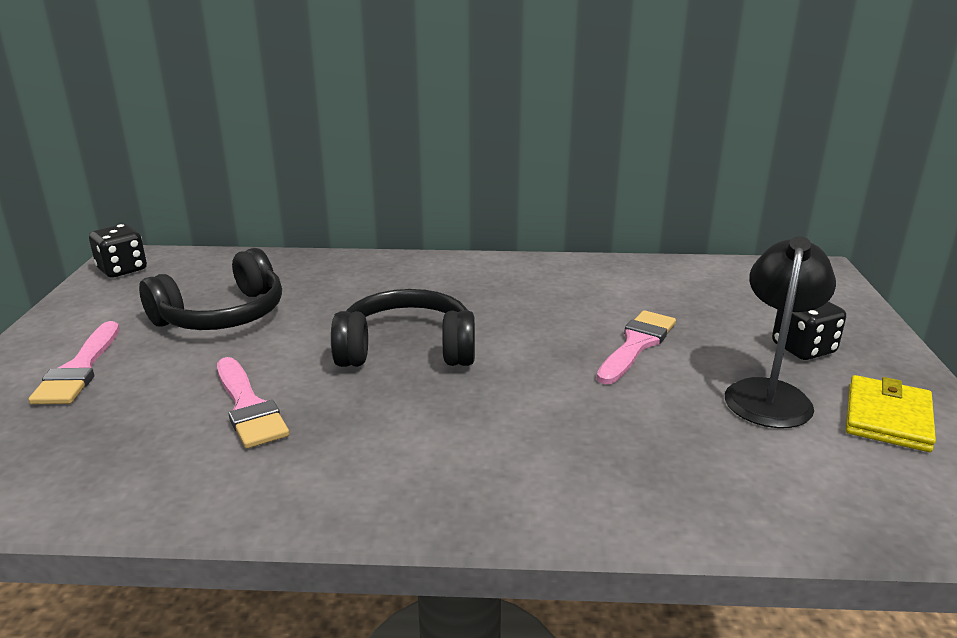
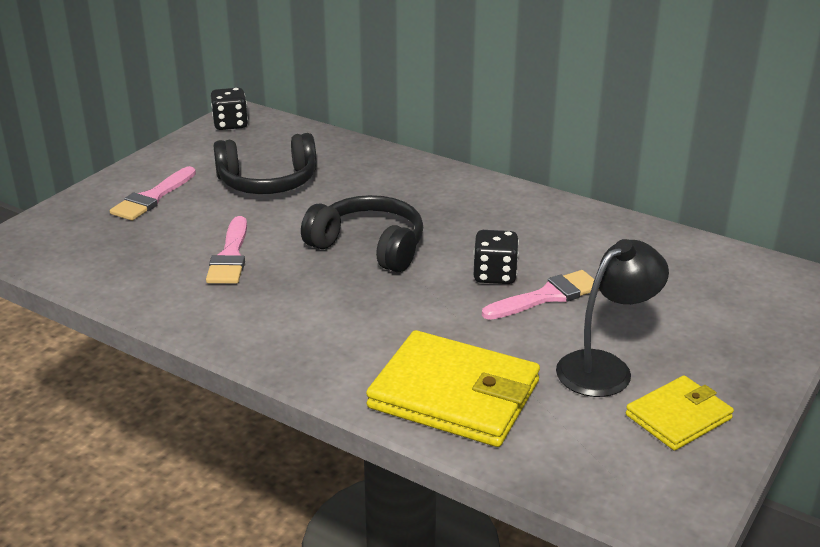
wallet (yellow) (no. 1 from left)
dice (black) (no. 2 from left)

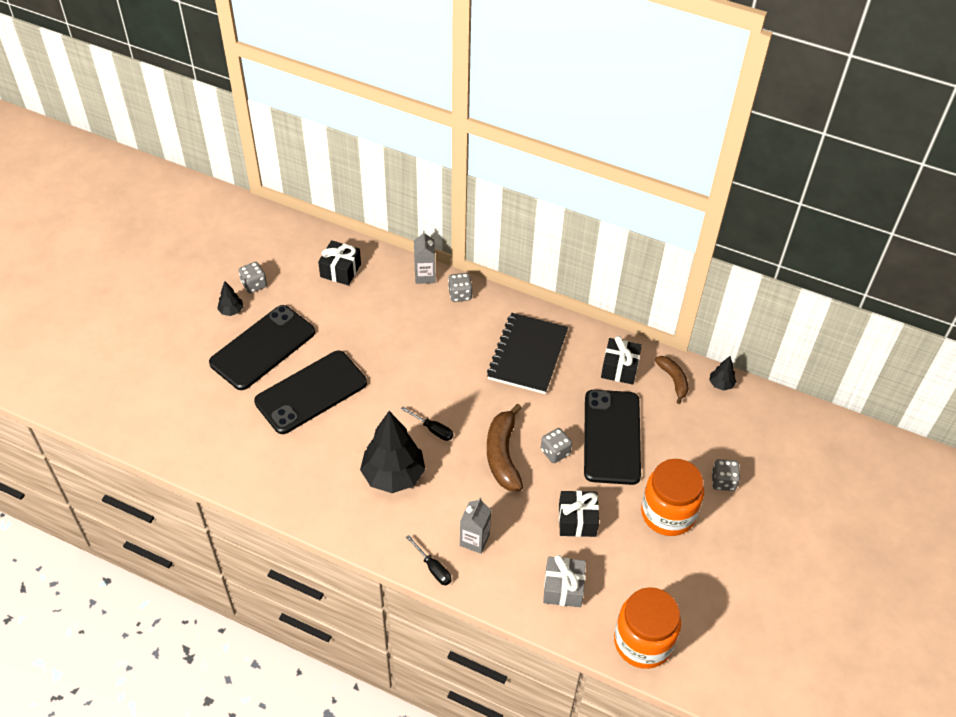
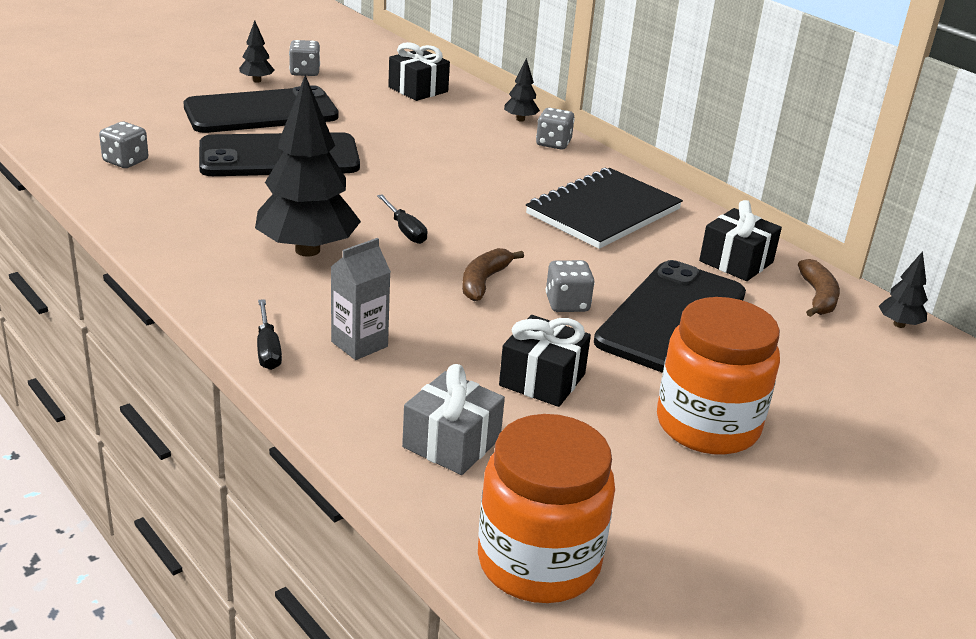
dice (grey) (no. 1 from left)
tree (black) (no. 3 from left)
banana (brown) (no. 1 from left)

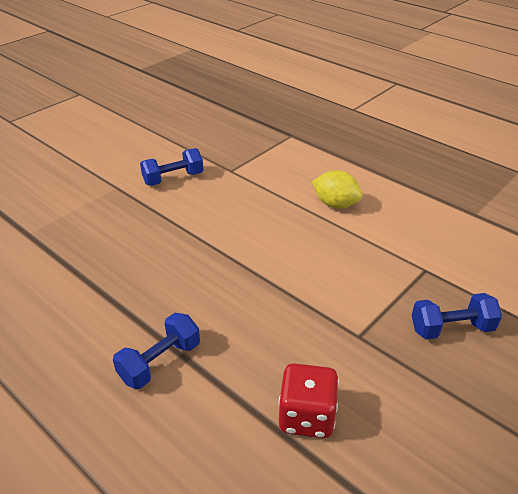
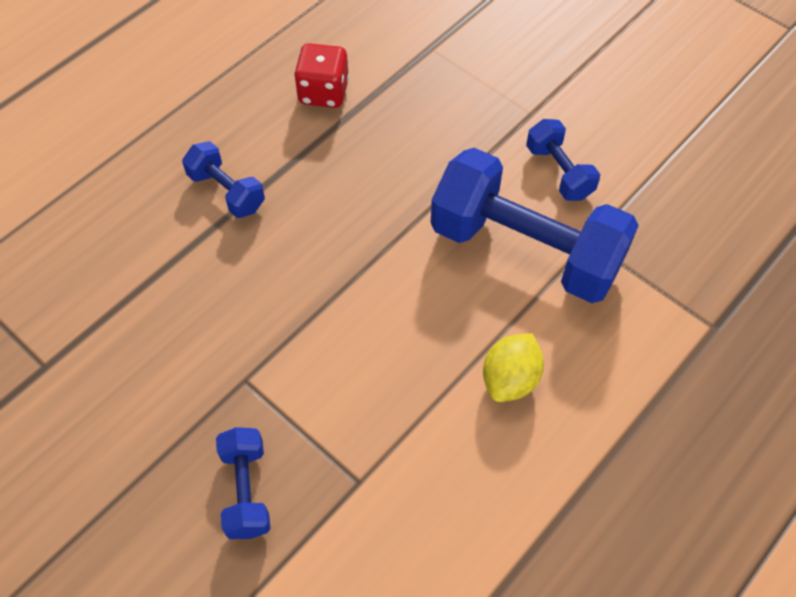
dumbbell (blue) (no. 3 from left)
dice (red)

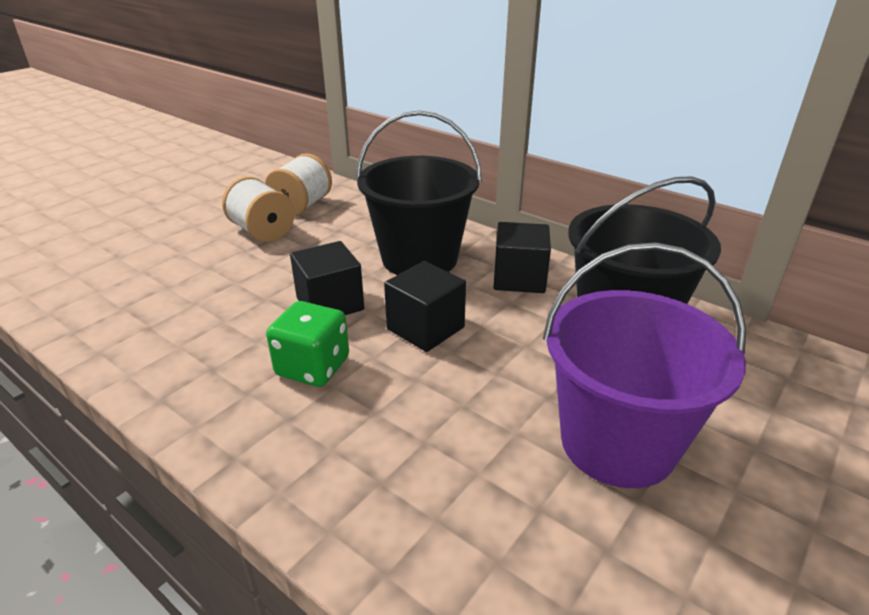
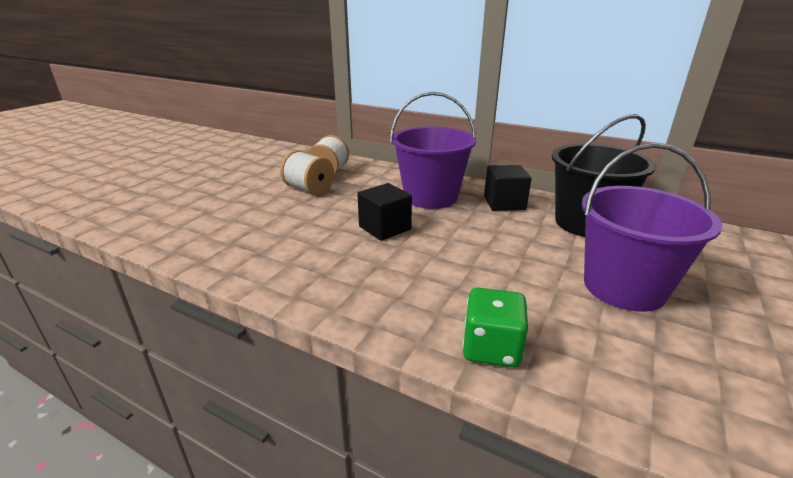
cube (black) (no. 2 from left in the first image)
dice (green)
bucket (purple) (no. 1 from left)

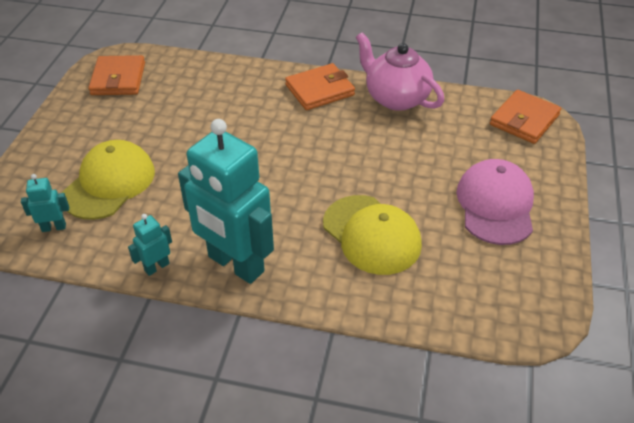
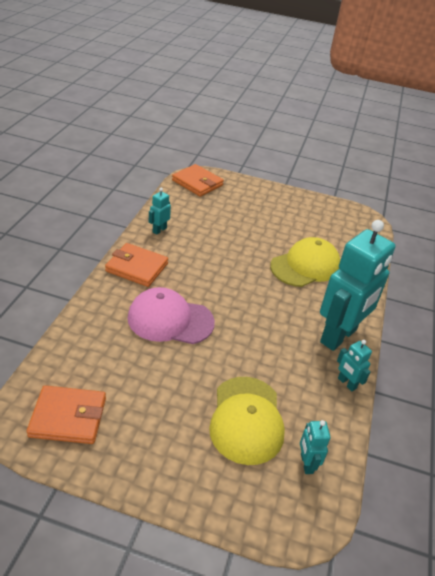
cap (pink)
robot (turquoise) (no. 1 from left)
cap (yellow) (no. 1 from left)
wallet (orange) (no. 2 from left)

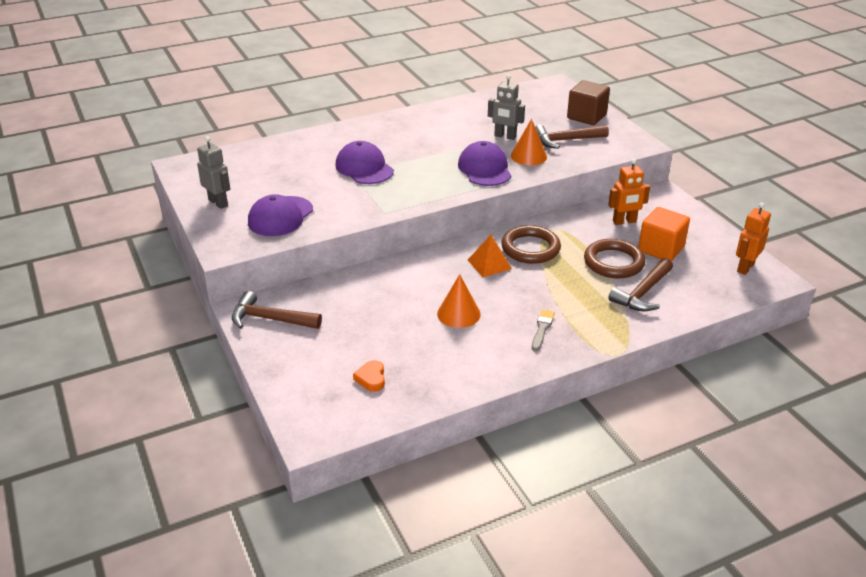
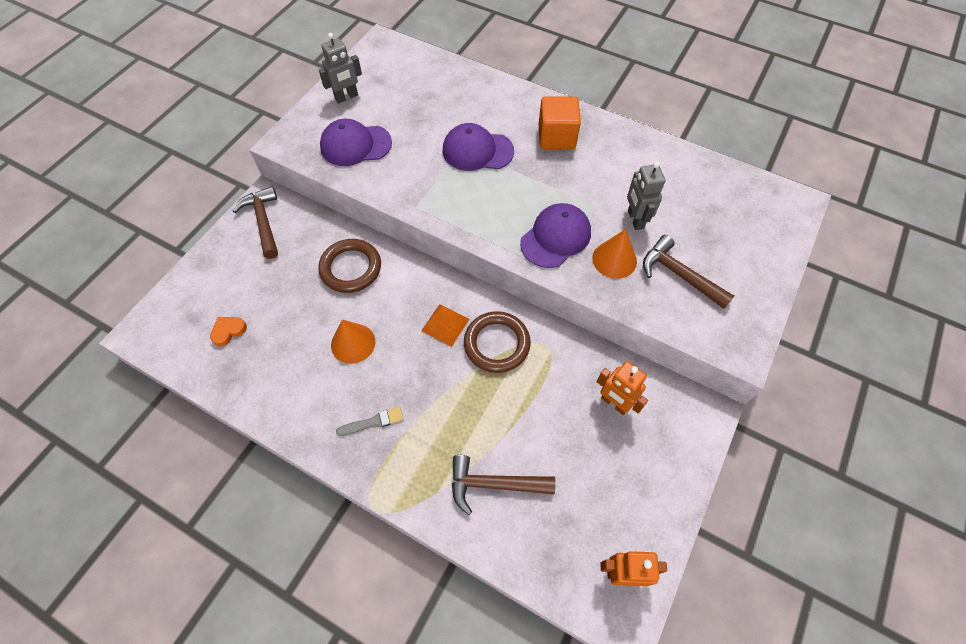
cube (brown)
ring (brown) (no. 1 from left)
cube (orange)
robot (grey) (no. 1 from left)
cap (purple) (no. 2 from left)

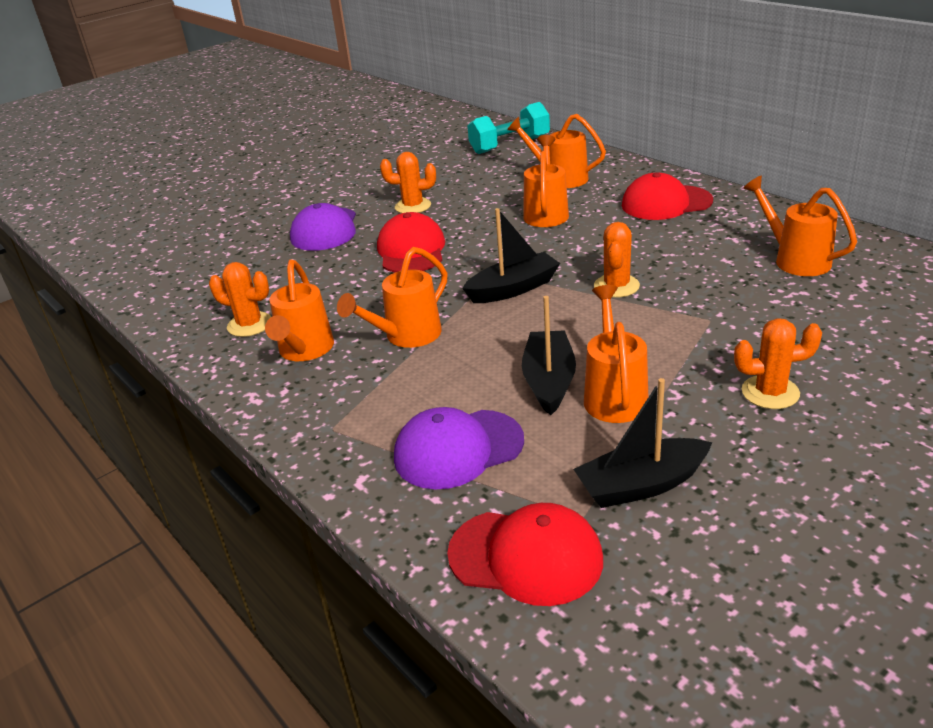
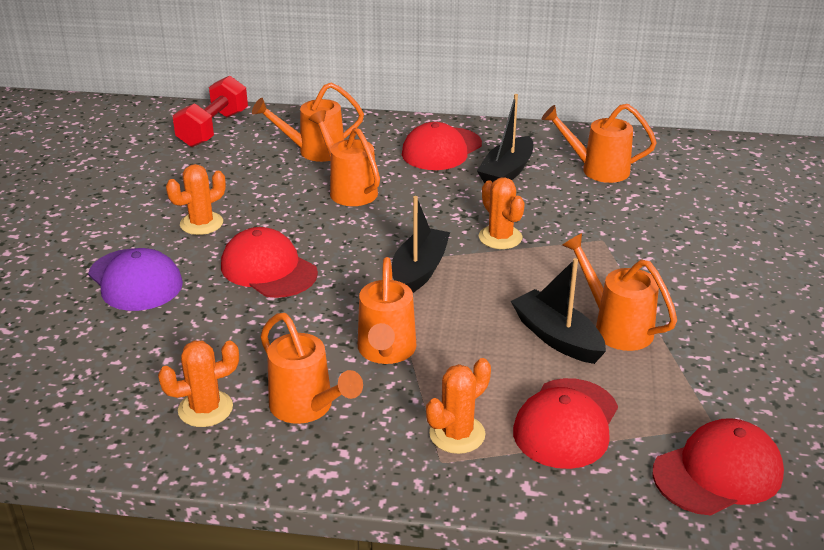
boat (black) (no. 2 from left)
cactus (orange) (no. 3 from left)
cap (red) (no. 3 from left)
dumbbell (red)

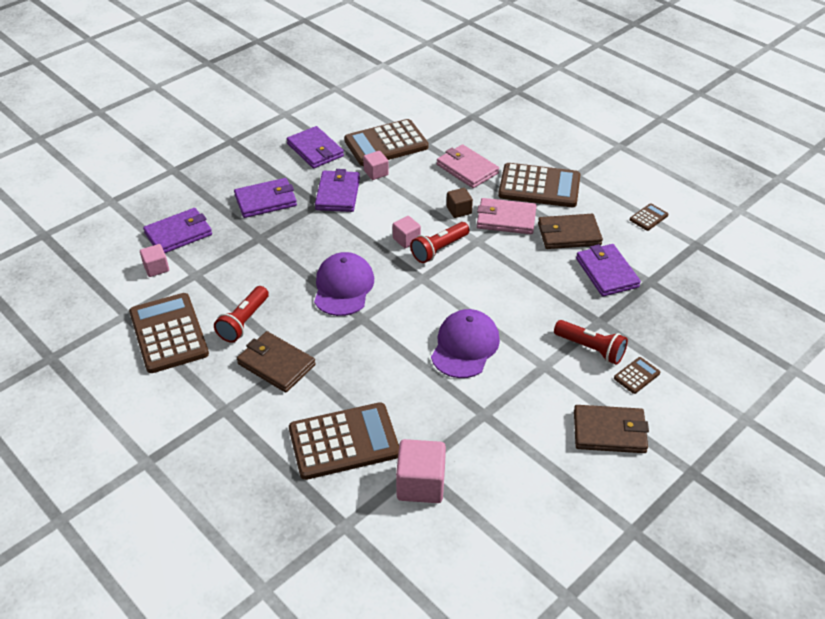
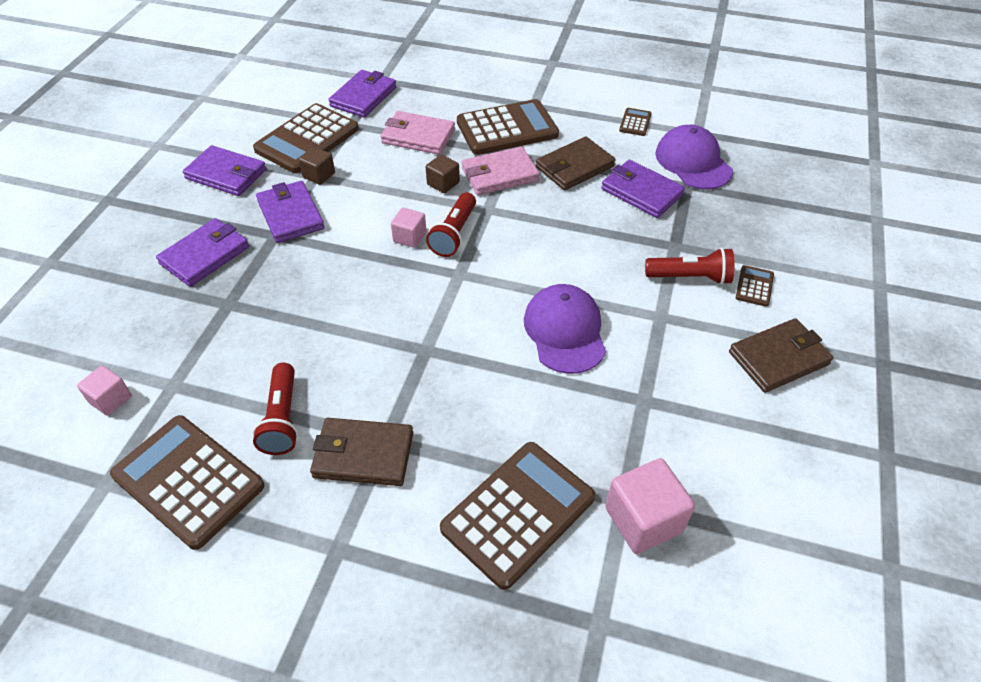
wallet (purple) (no. 4 from left)
cap (purple) (no. 2 from left)
cube (brown) (no. 1 from left)

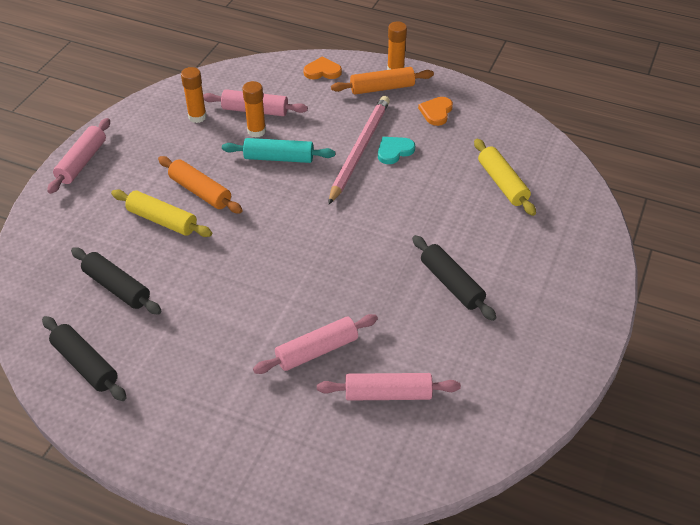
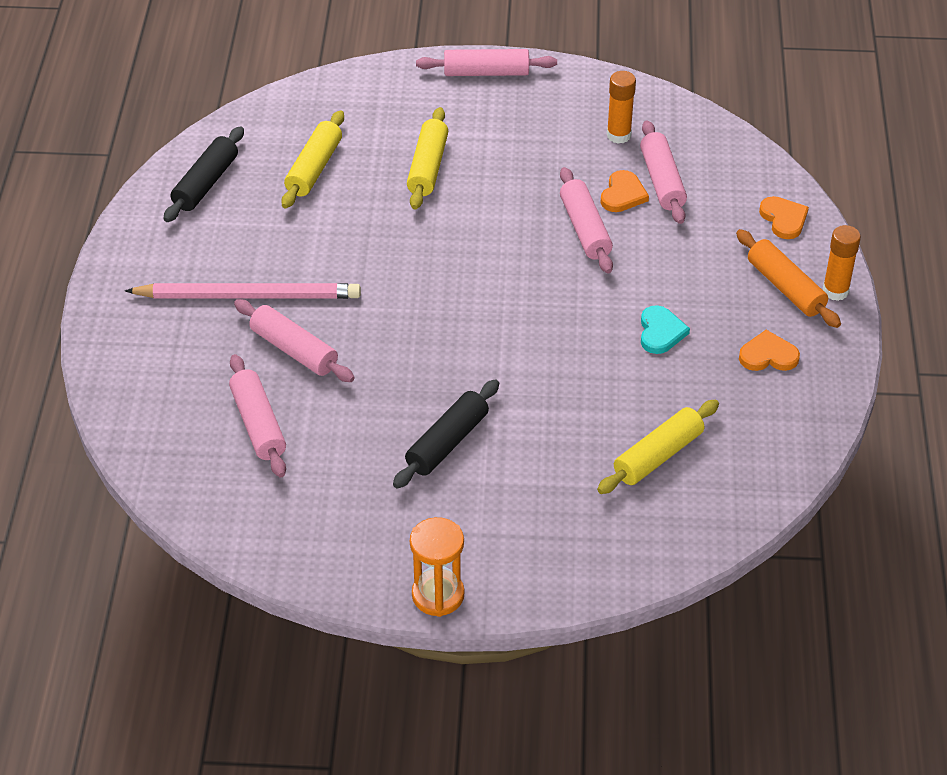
rolling pin (orange) (no. 1 from left in the first image)
hourglass (orange)
pencil (pink)
heart (orange) (no. 1 from left)
rolling pin (yellow) (no. 1 from left)
rolling pin (pink) (no. 4 from left)
heart (turquoise)

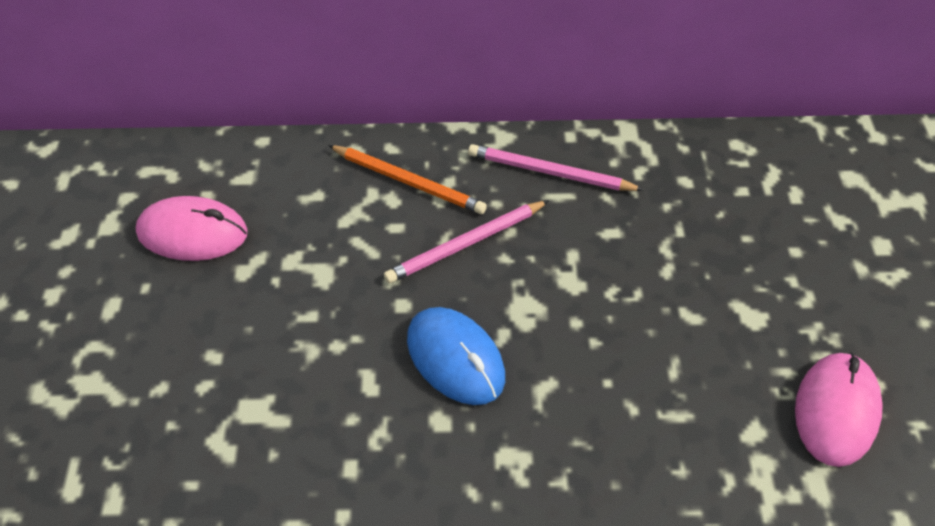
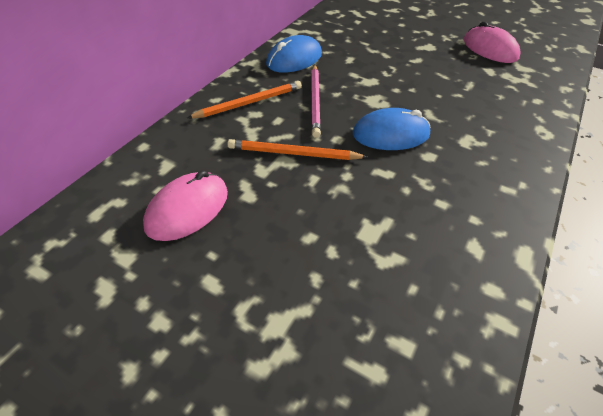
pencil (orange) (no. 2 from left)
mouse (blue) (no. 1 from left)

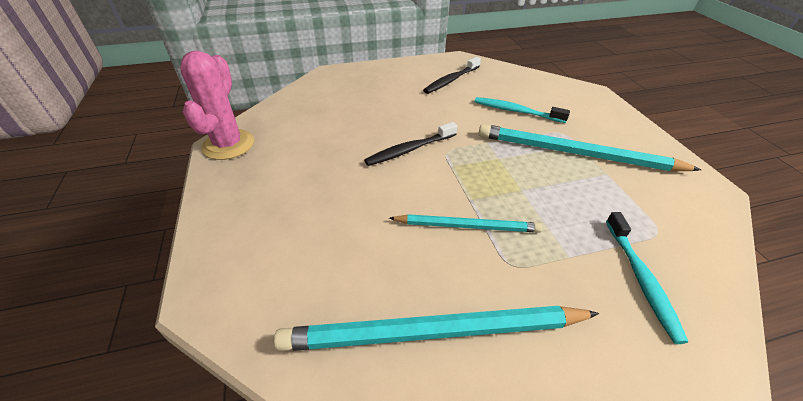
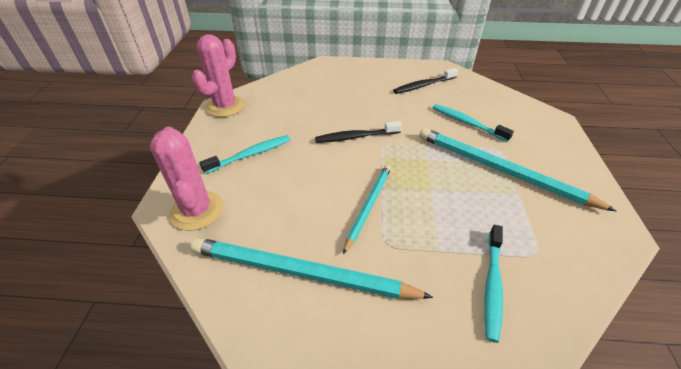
cactus (pink) (no. 1 from left)
toothbrush (turquoise) (no. 1 from left)
pencil (turquoise) (no. 2 from left)

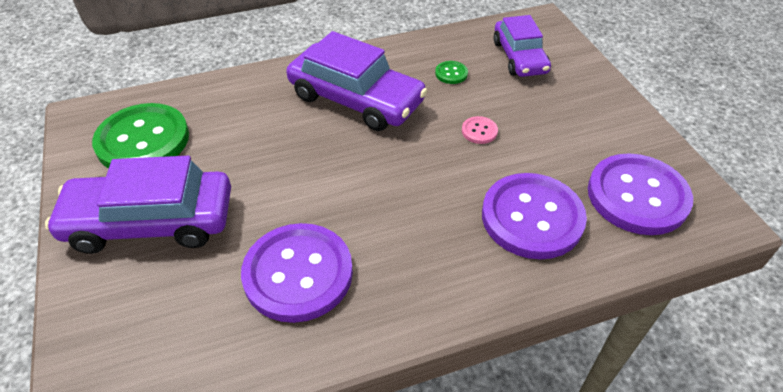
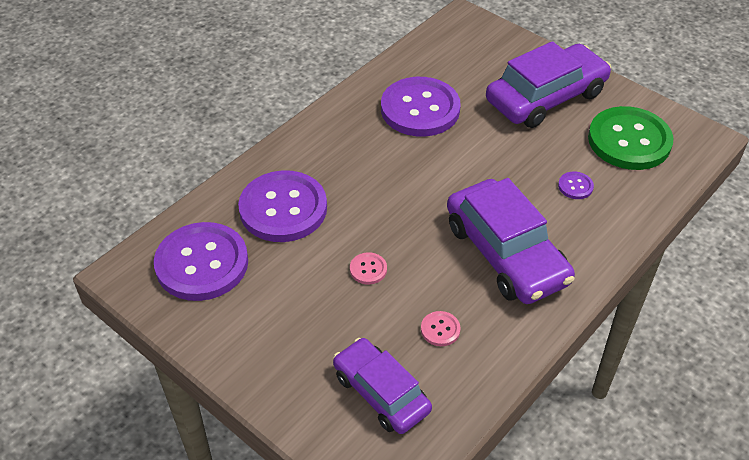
button (purple) (no. 4 from left)
button (pink) (no. 2 from left)
car (purple) (no. 2 from left)

